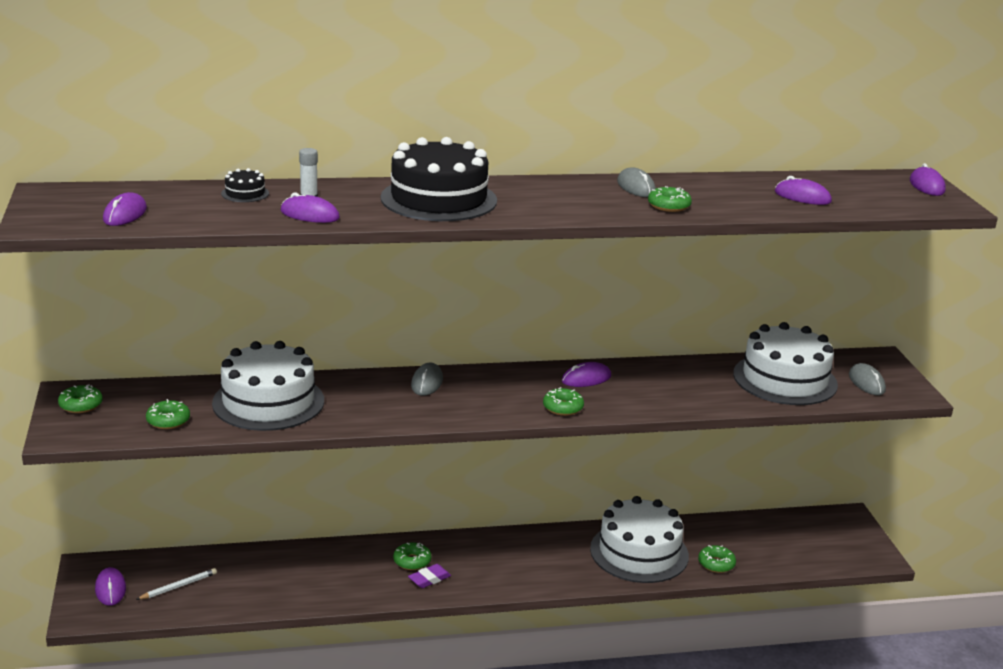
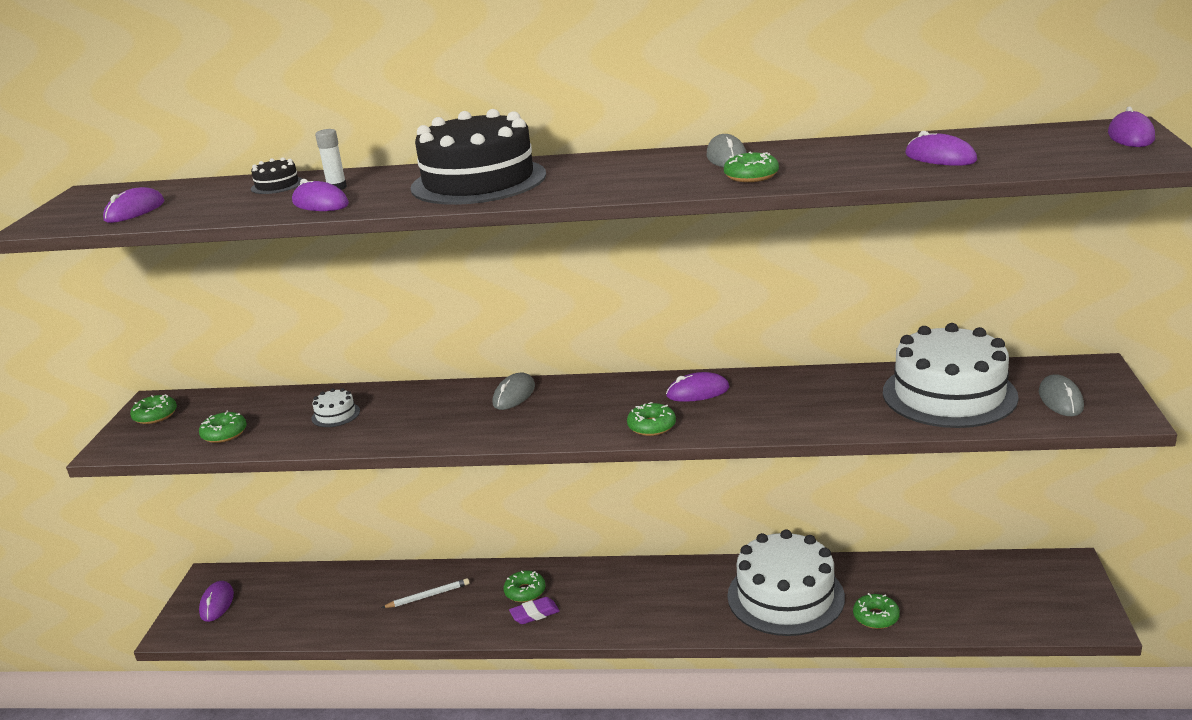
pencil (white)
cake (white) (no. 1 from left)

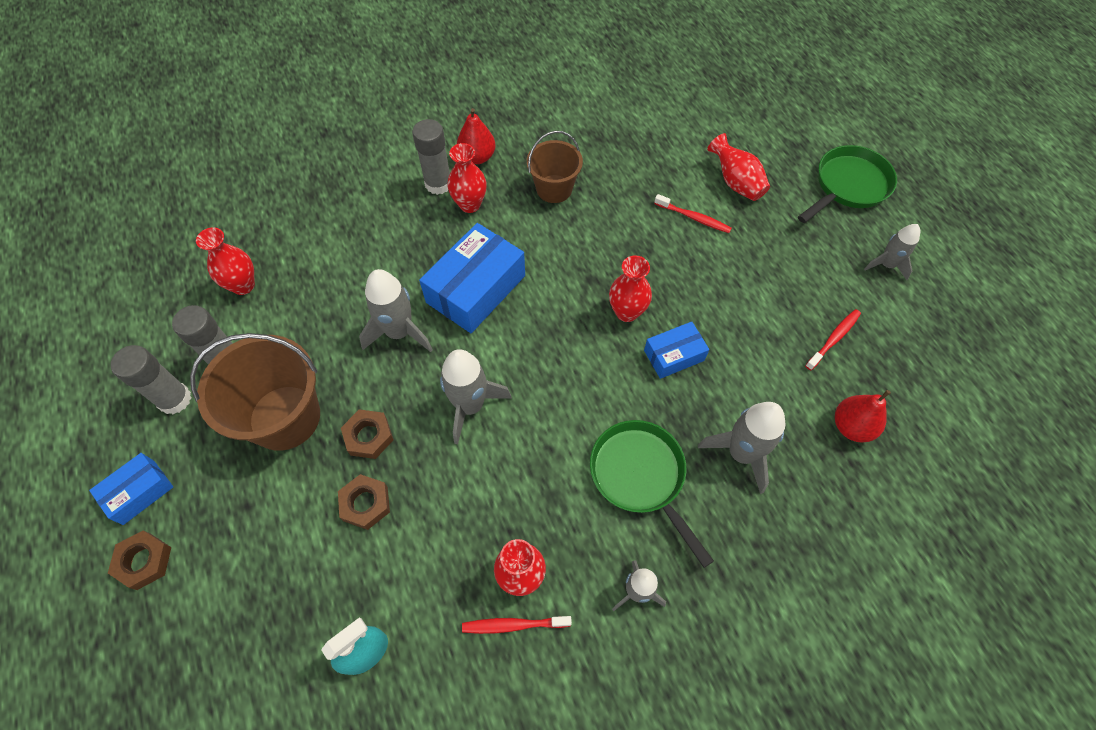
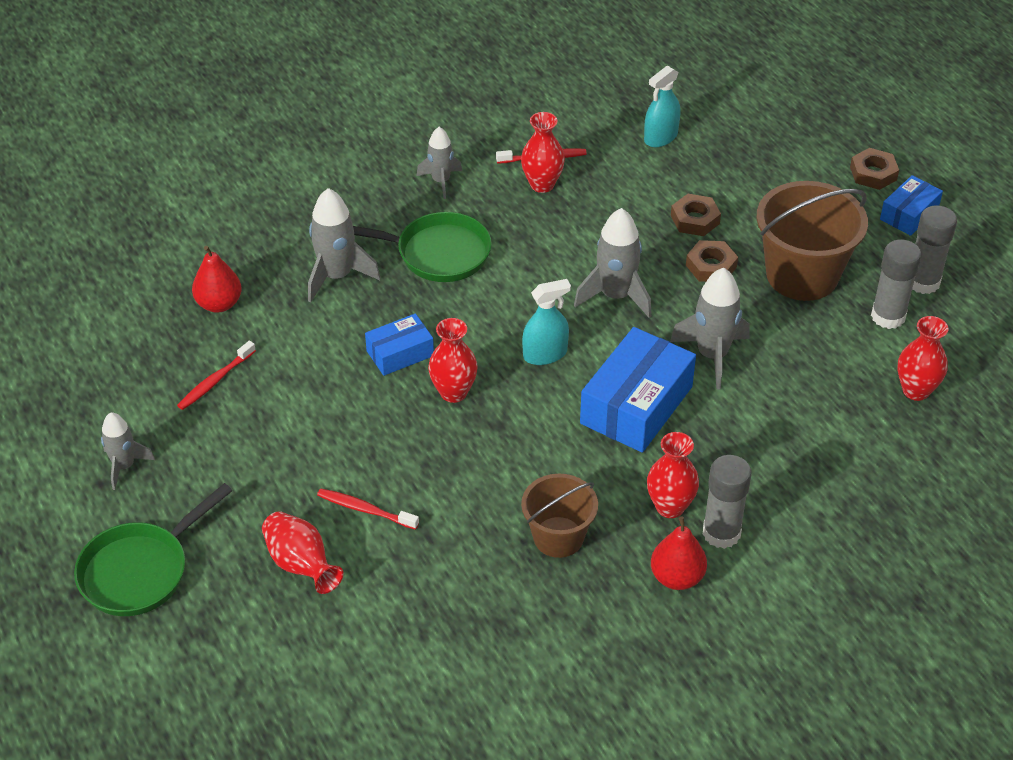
spray bottle (turquoise) (no. 1 from left)
pan (green) (no. 2 from left)

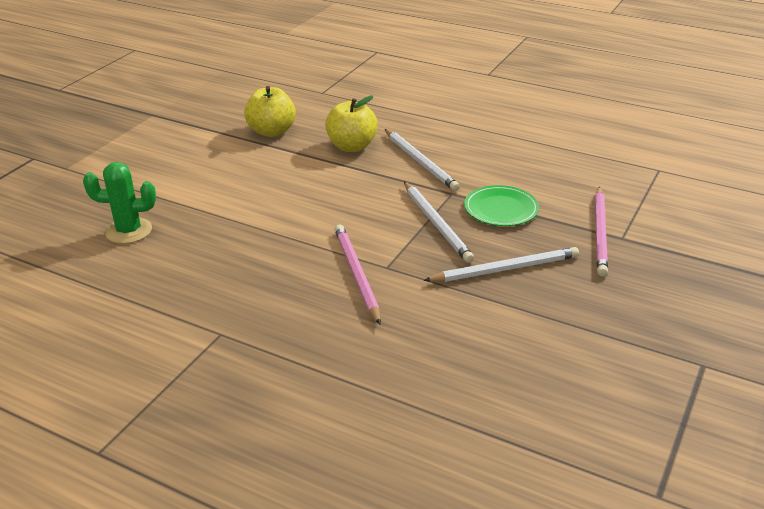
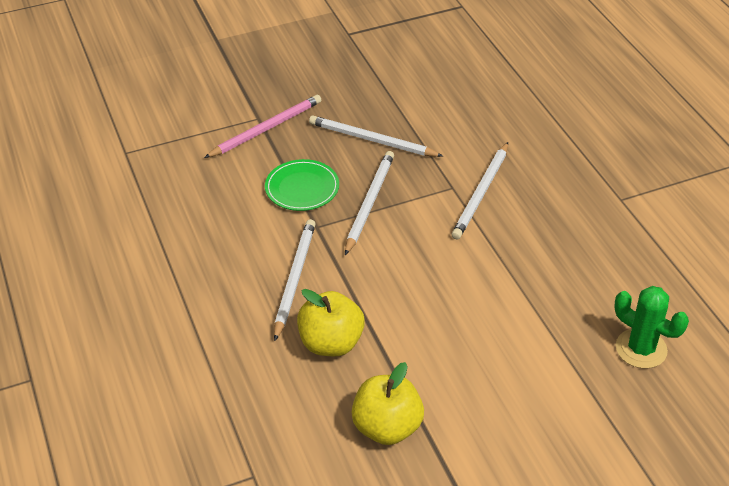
pencil (white) (no. 4 from left)

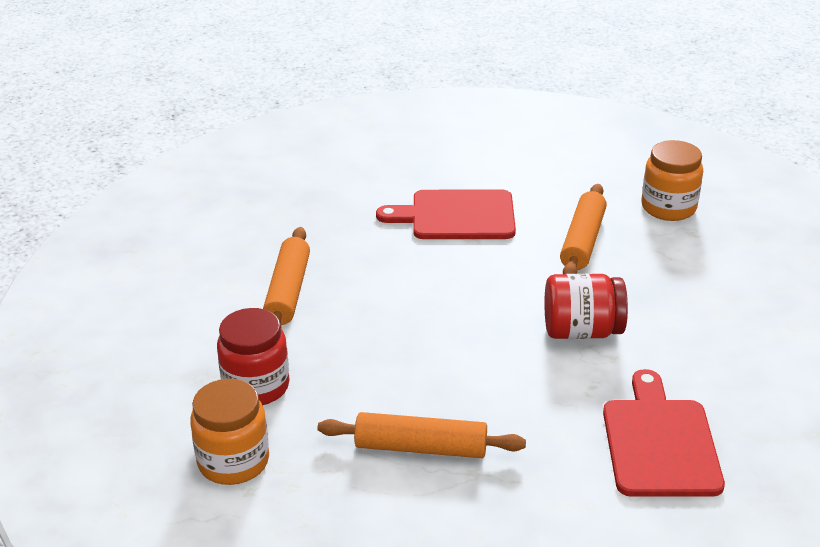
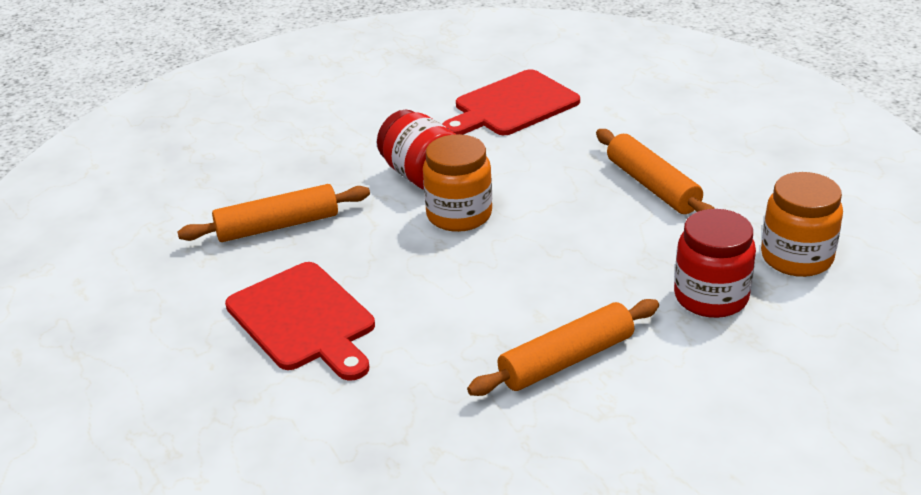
jar (orange) (no. 1 from left)

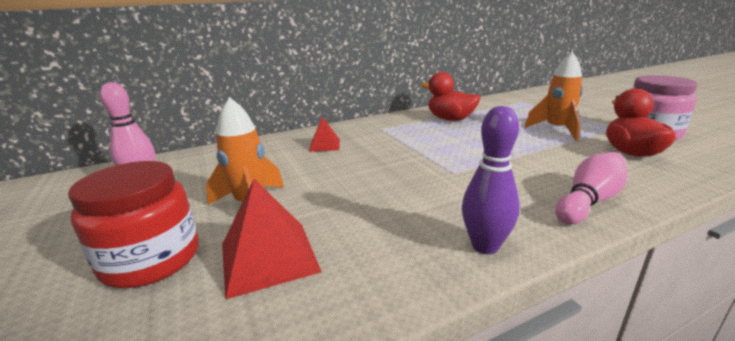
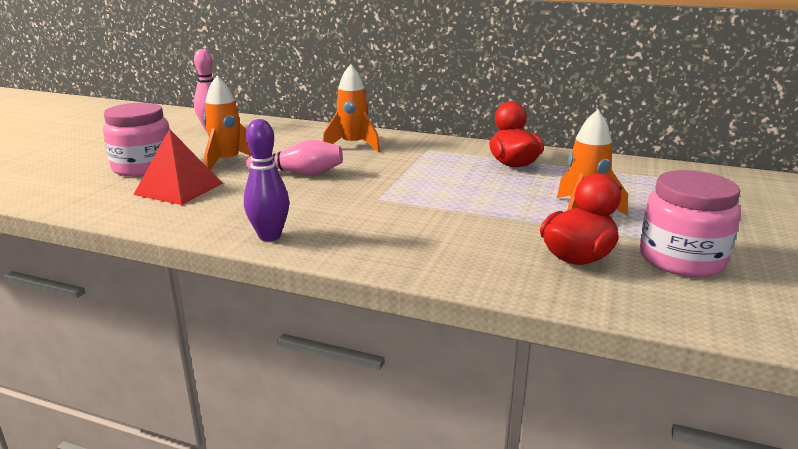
bowling pin (pink) (no. 2 from left)
rocket (orange) (no. 2 from left)
jar (pink) (no. 1 from left)

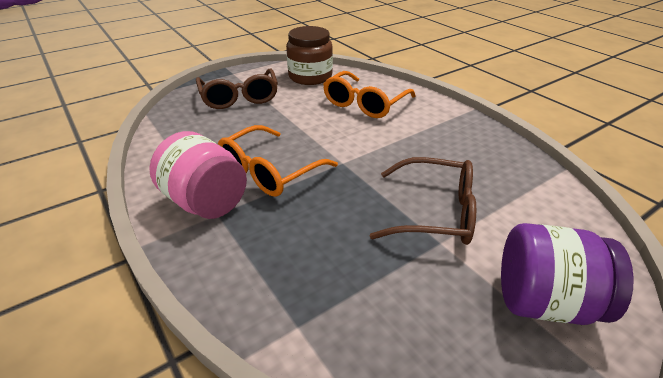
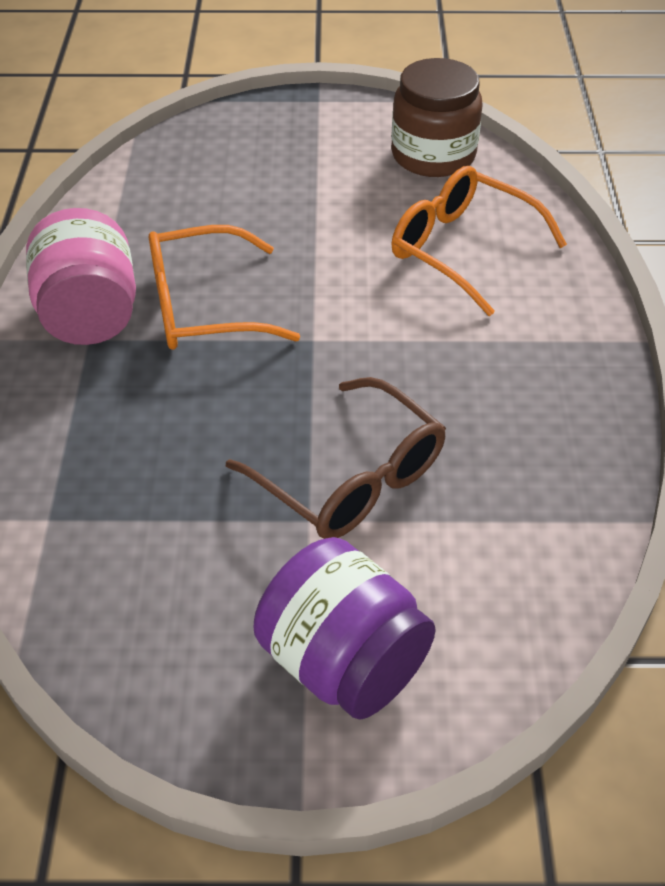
glasses (brown) (no. 1 from left in the first image)
glasses (orange) (no. 2 from left)

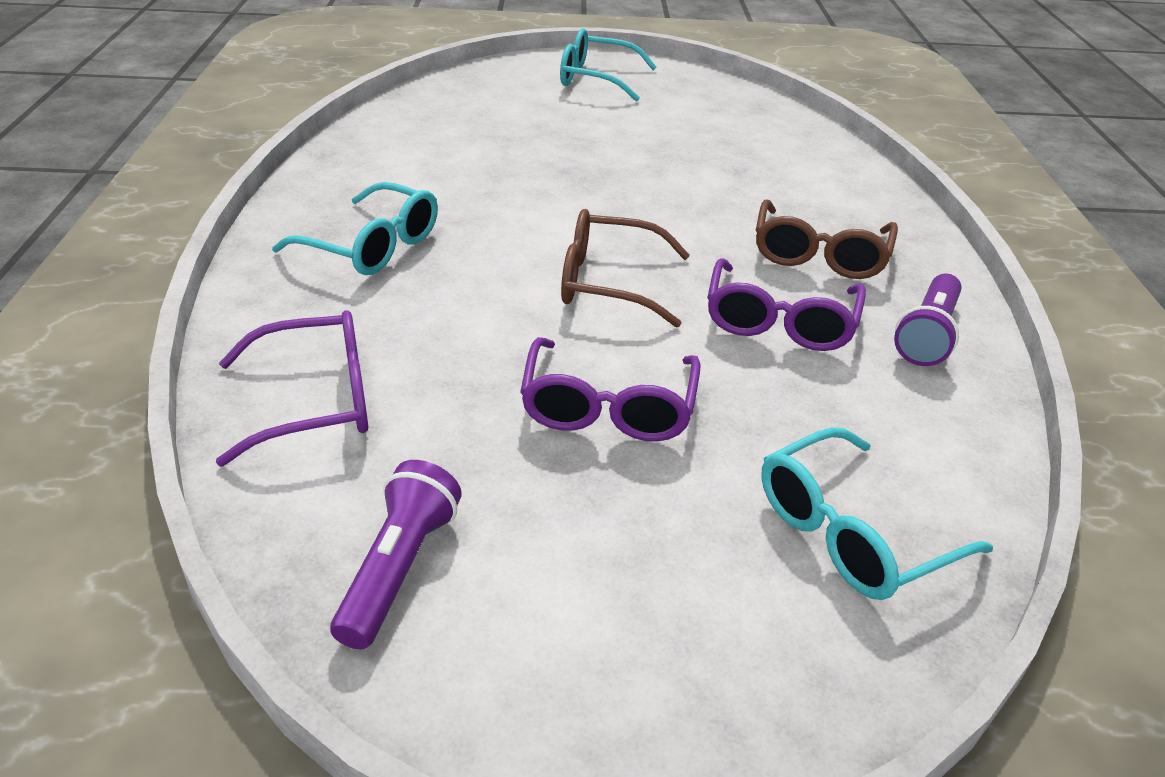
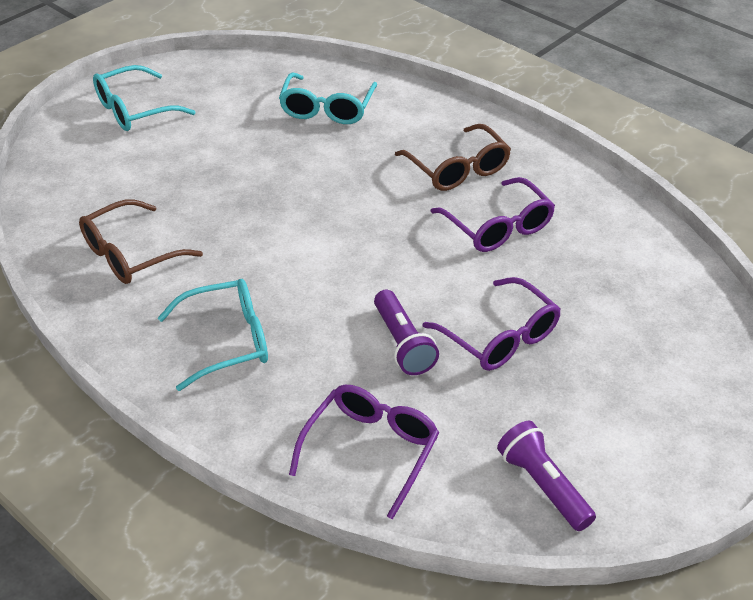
glasses (brown) (no. 1 from left)
glasses (turquoise) (no. 3 from left)
flashlight (purple) (no. 1 from left)

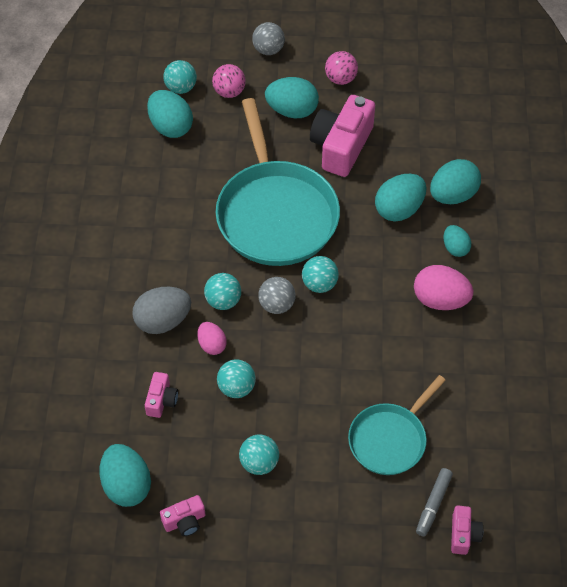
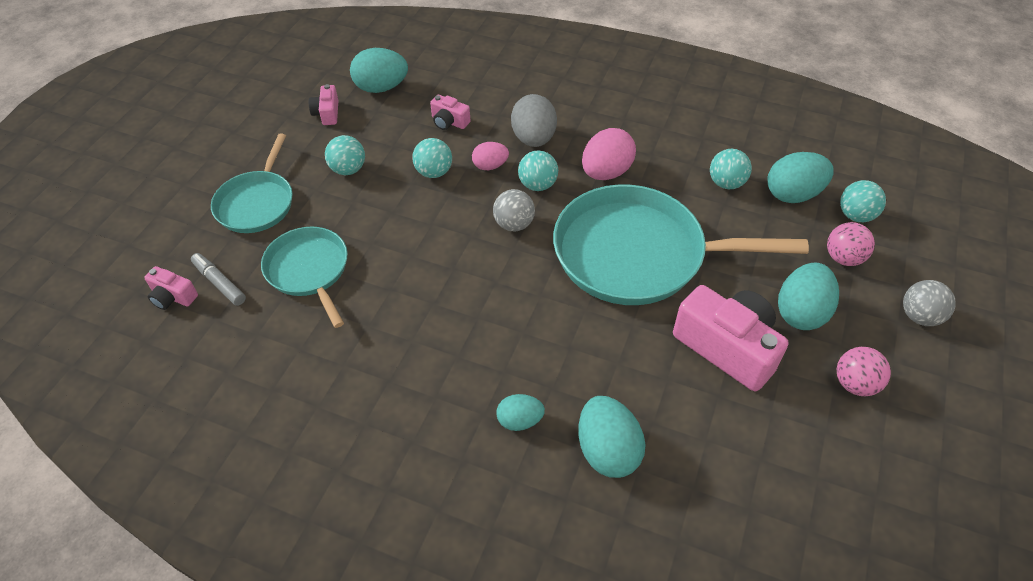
egg (turquoise) (no. 4 from left in the first image)
pan (turquoise) (no. 1 from left)
ball (turquoise) (no. 4 from left)
egg (pink) (no. 2 from left)

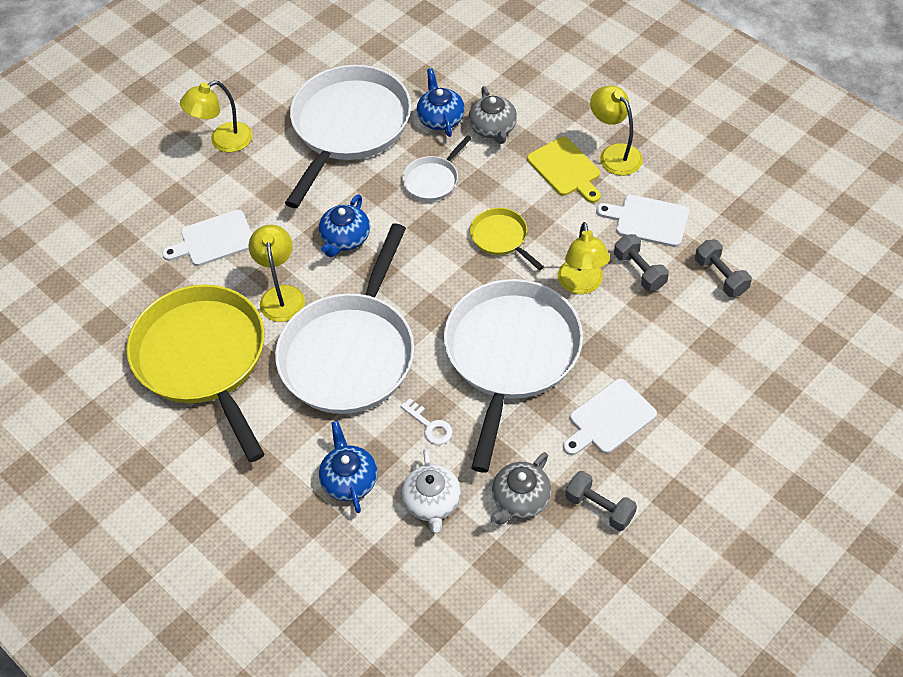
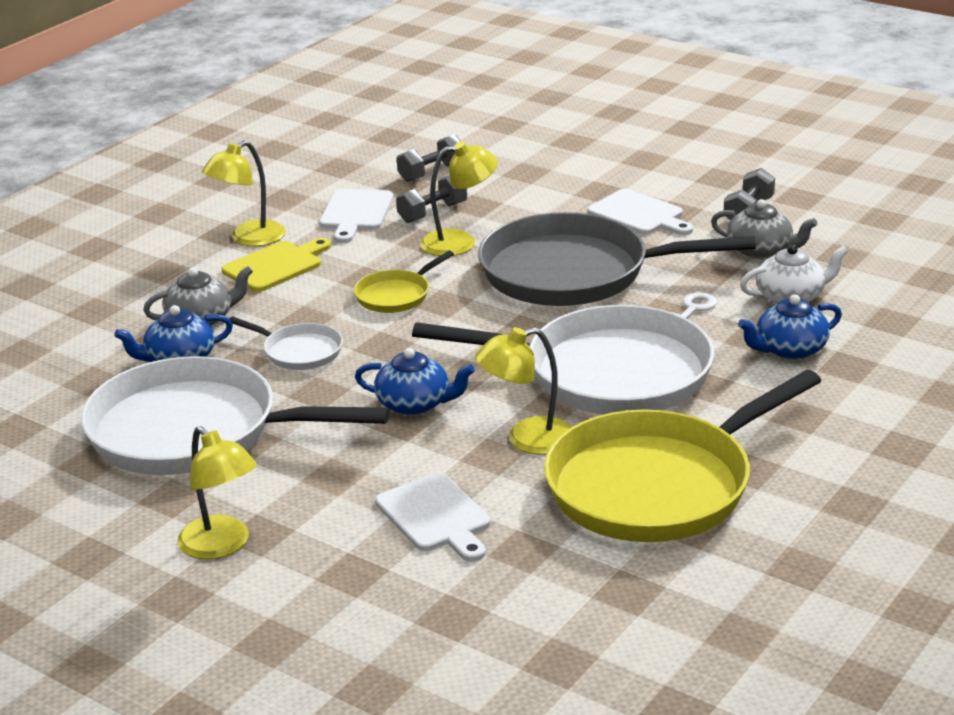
pan (grey)

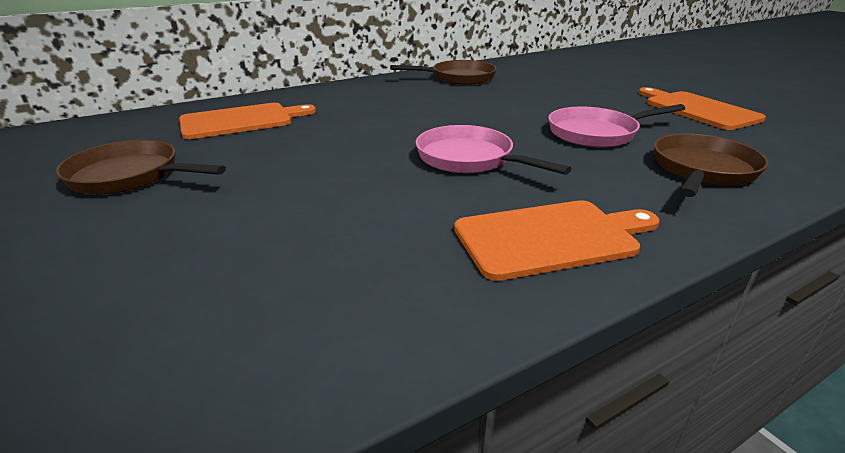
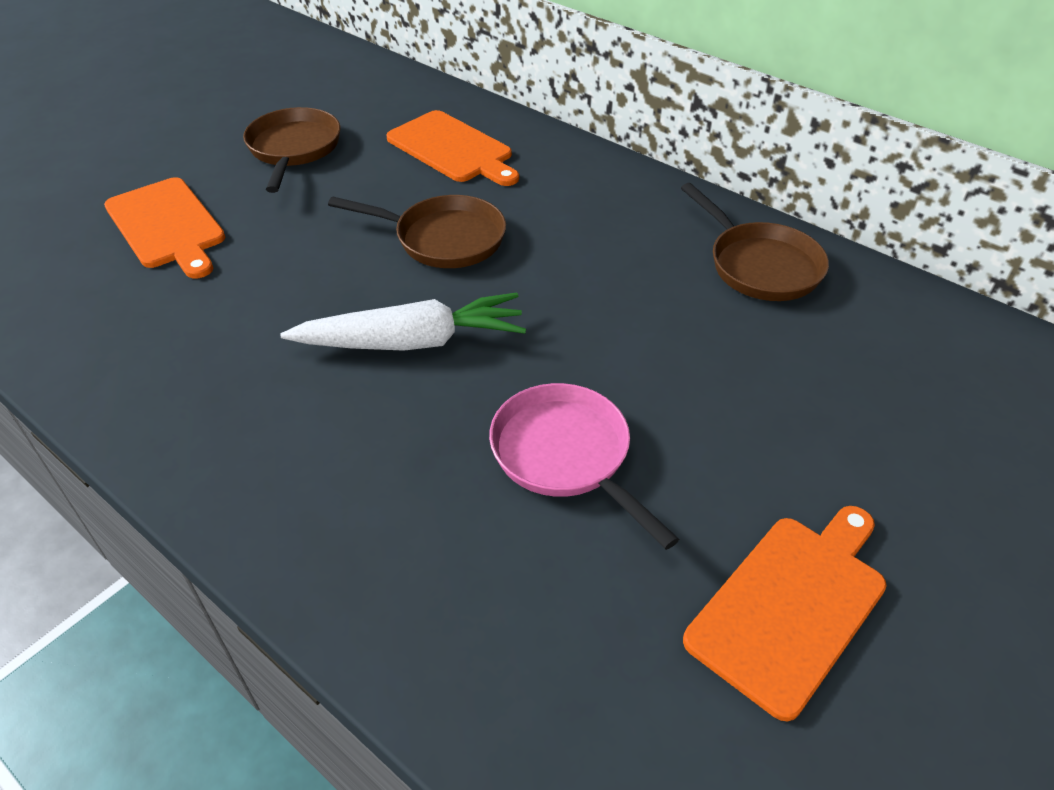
cutting board (orange) (no. 1 from left)
pan (brown) (no. 2 from left)
carrot (white)

